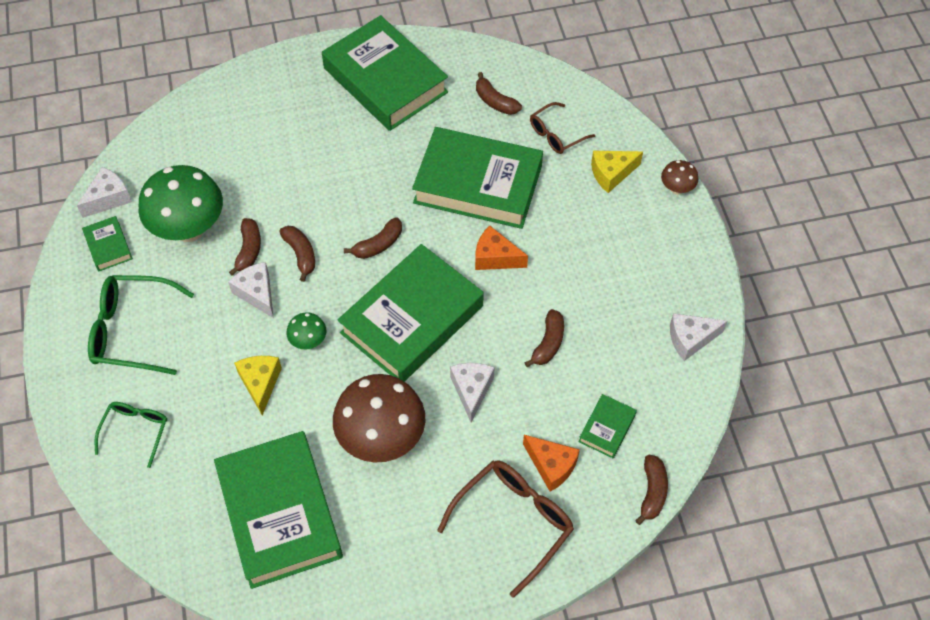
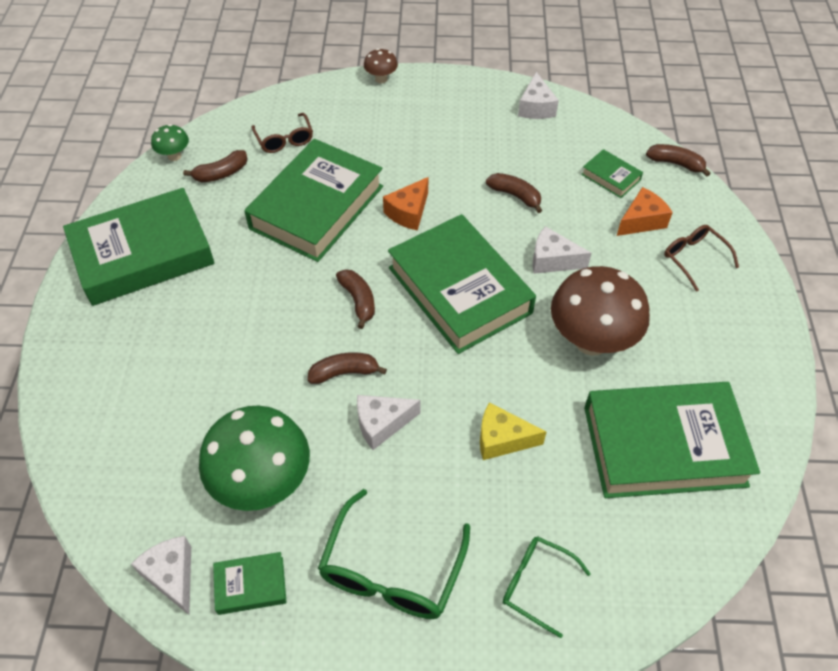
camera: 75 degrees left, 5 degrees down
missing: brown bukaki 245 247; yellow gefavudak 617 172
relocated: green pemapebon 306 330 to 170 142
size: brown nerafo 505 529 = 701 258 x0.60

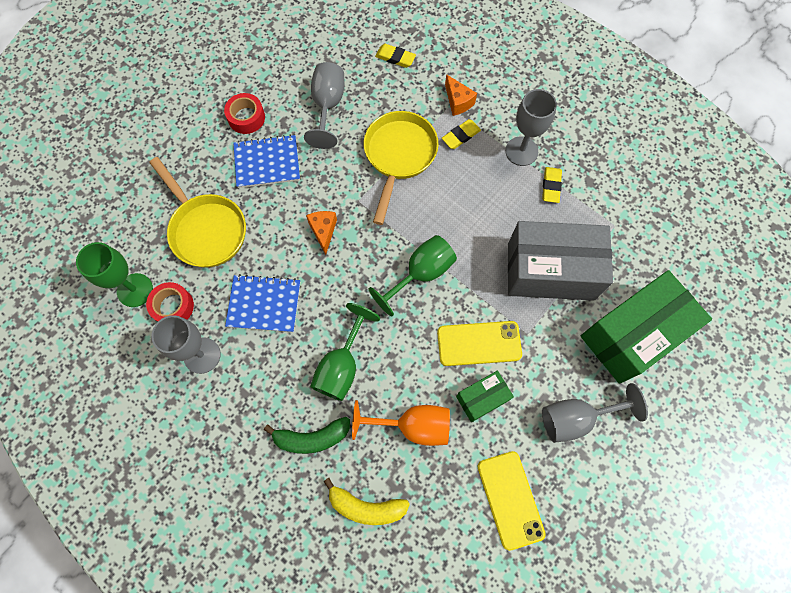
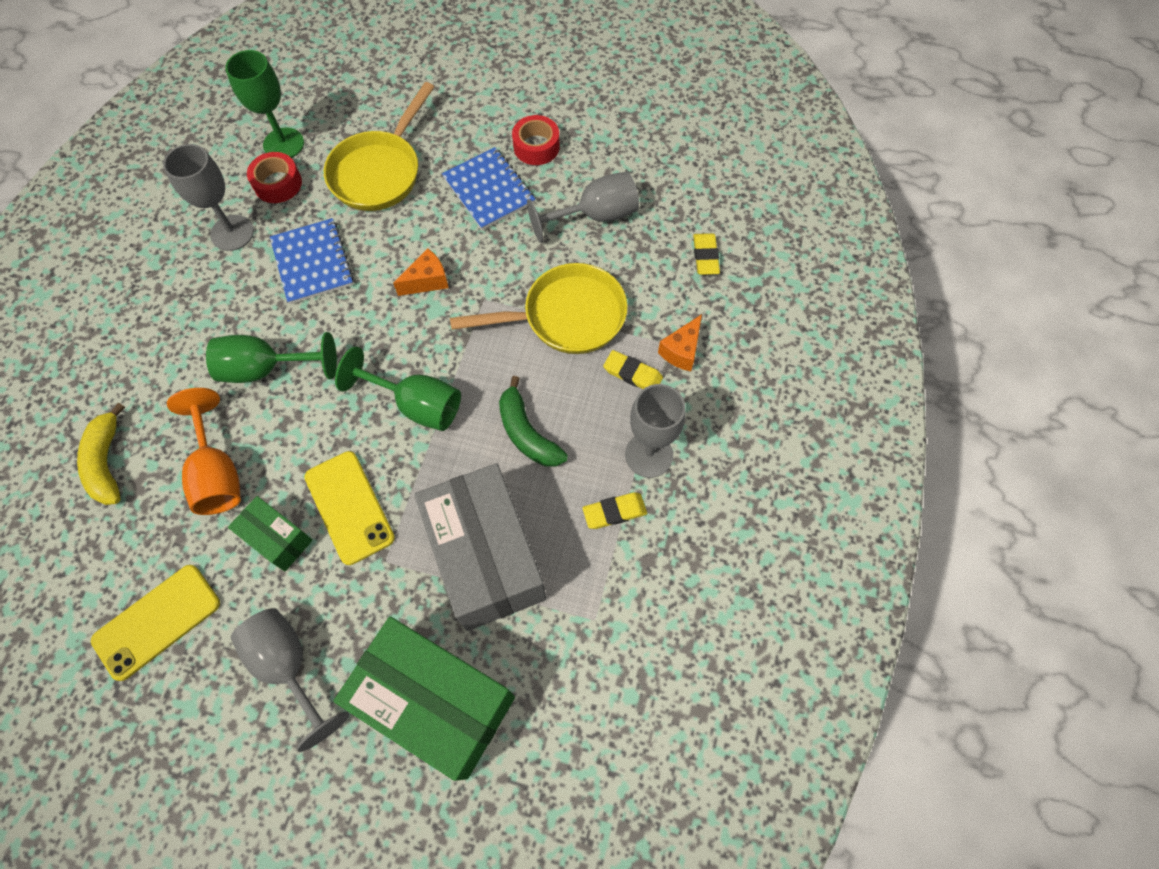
camera: 65 degrees right, 5 degrees down
relocated: green bukaki 307 435 to 533 421

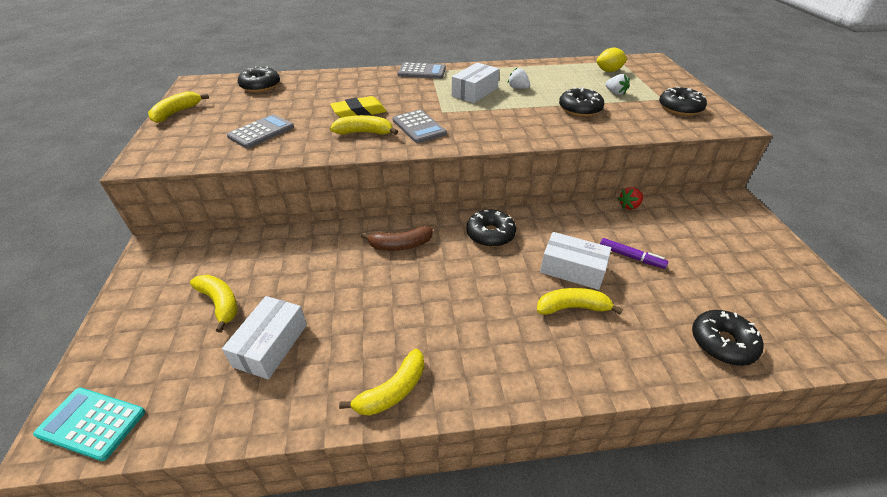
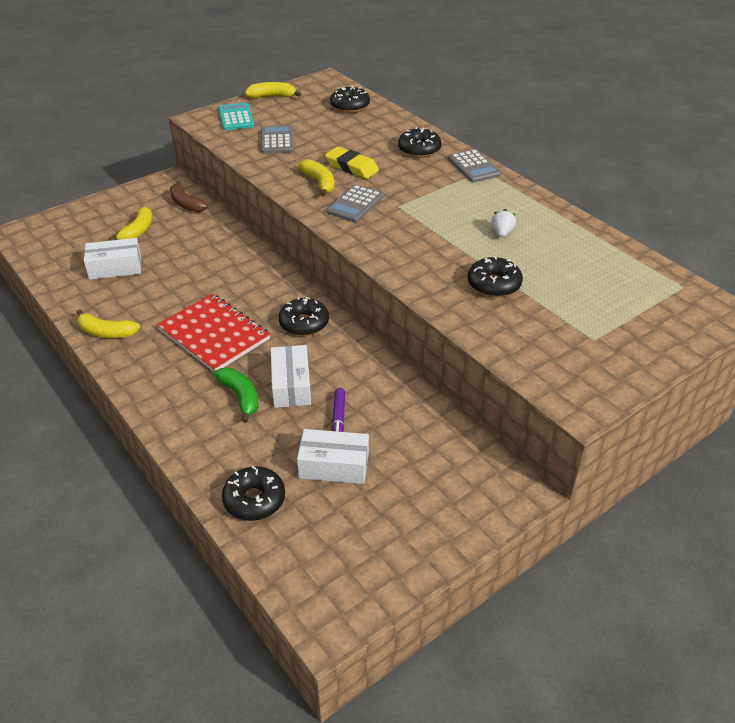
camera: 60 degrees right, 0 degrees up
missing: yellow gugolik 611 60; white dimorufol 617 84; red dimorufol 630 198
appeared: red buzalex 213 333
relocated: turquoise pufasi 89 424 to 236 116; brown bukaki 397 238 to 189 196; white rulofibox 476 83 to 333 456; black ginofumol 683 101 to 420 142
colour: yellow bukaki 580 301 to green bukaki 236 395
spun: grey pufasi 260 131 = 277 139 105 degrees counterclockwise

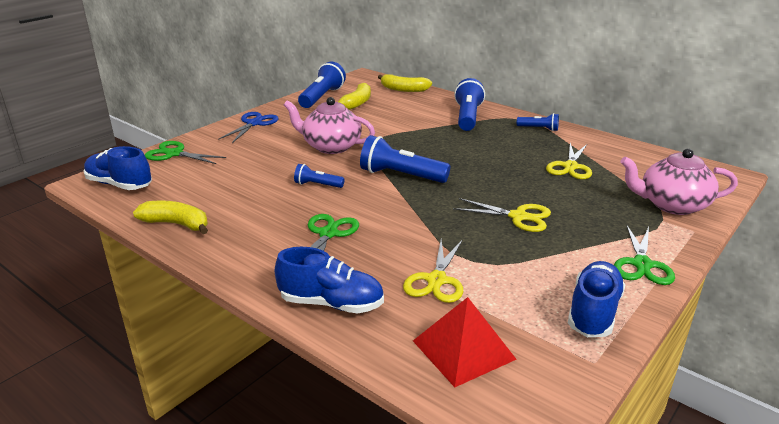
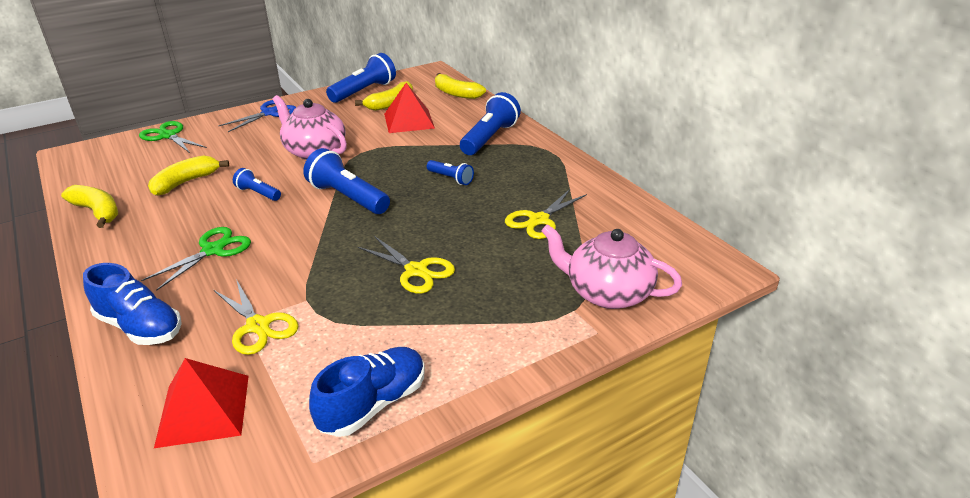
camera: 20 degrees right, 5 degrees up
missing: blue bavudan 118 168; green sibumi 644 255
appeared: yellow bukaki 188 175; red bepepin 409 108
relocated: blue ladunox 538 122 to 450 172
spun: yellow sibumi 433 271 = 255 317 75 degrees counterclockwise

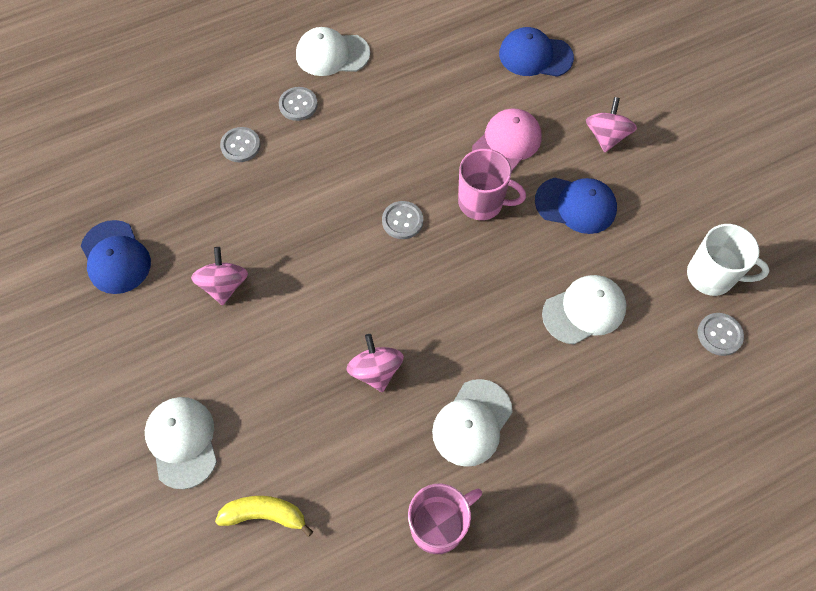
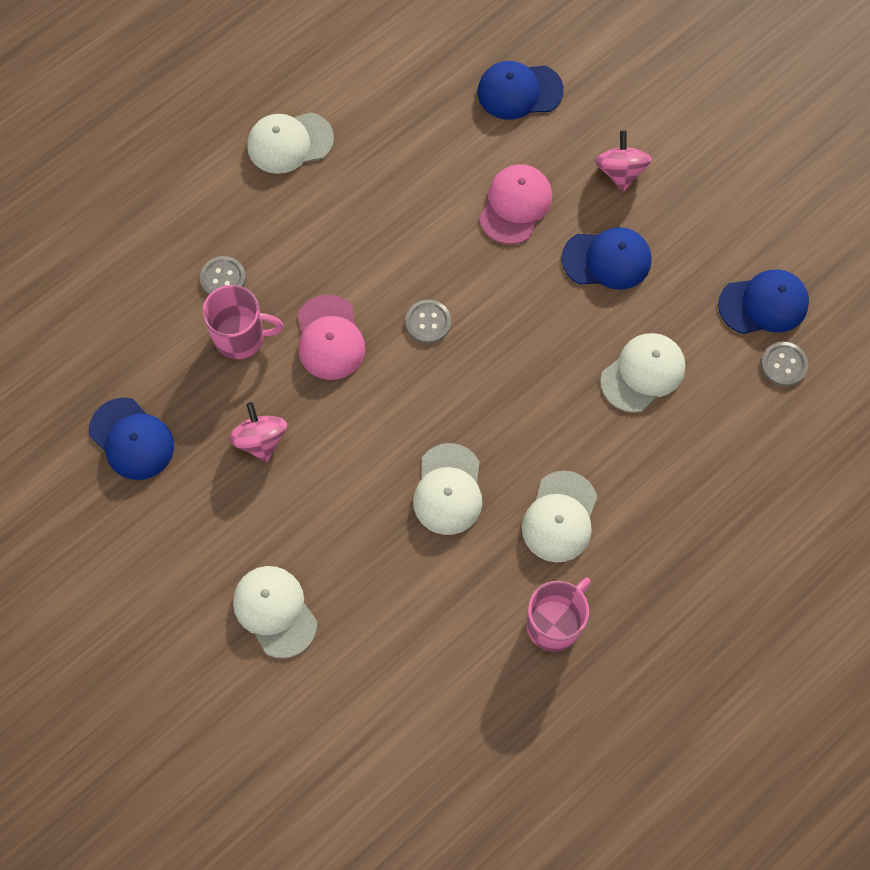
camera: 15 degrees left, 5 degrees up
missing: yellow bukaki 264 516; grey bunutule 298 104
appeared: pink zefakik 331 337
relocated: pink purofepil 492 184 to 243 322
exchanged: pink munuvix 375 363 to white zefakik 447 489; white purofepil 728 260 to blue zefakik 763 301

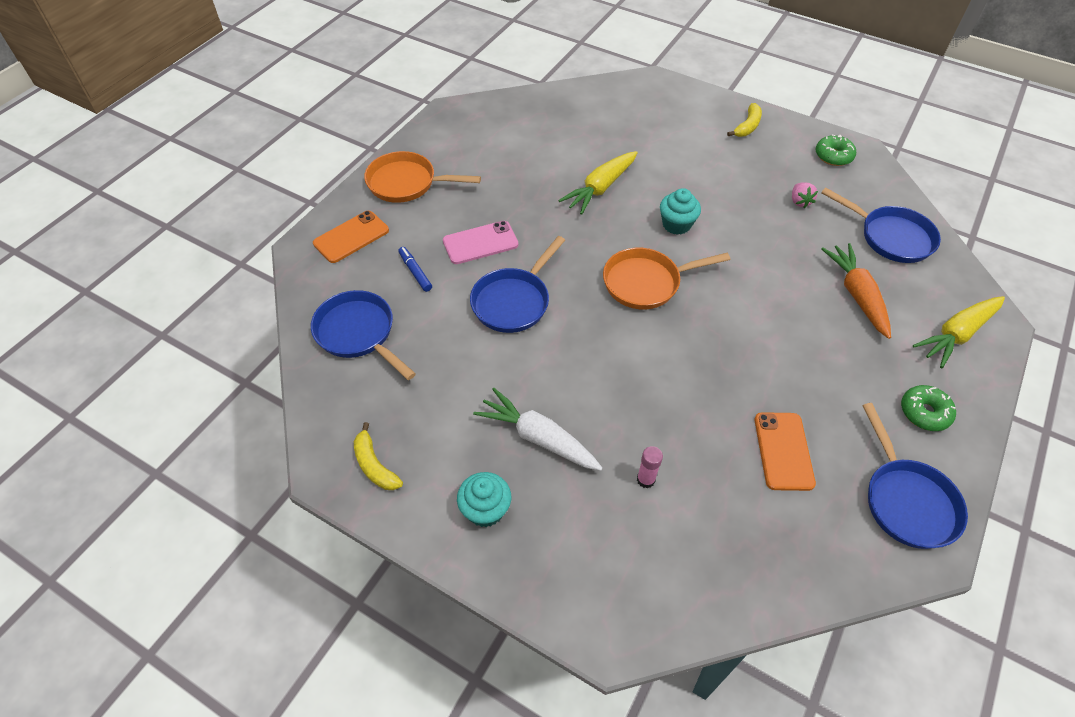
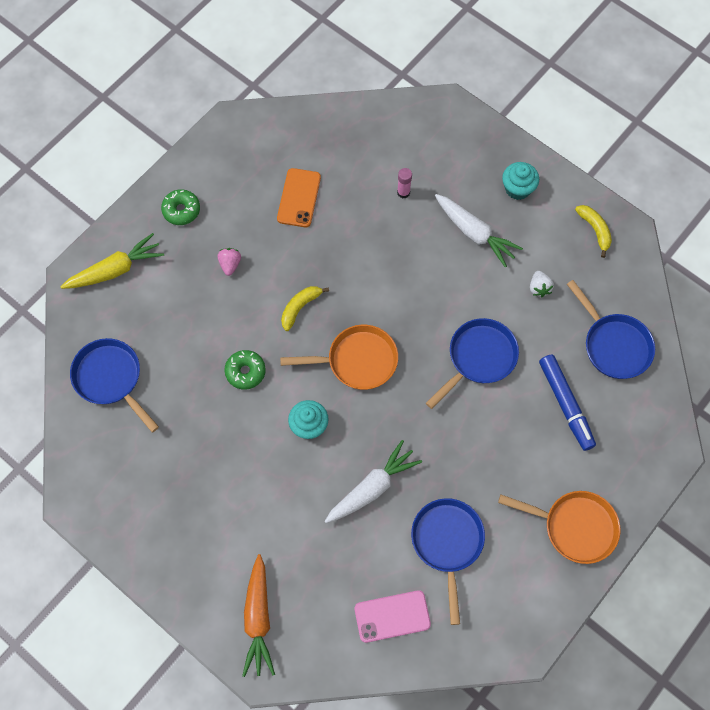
camera: 170 degrees left, 15 degrees up
missing: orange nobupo 351 237
appeared: white dimorufol 542 284
relocated: pink nobupo 480 242 to 393 616; yellow bukaki 744 120 to 305 308; pink dimorufol 805 195 to 229 262; green ginofumol 835 150 to 245 370; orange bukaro 856 291 to 258 615; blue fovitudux 915 476 to 448 561
colour: yellow bukaro 598 183 to white bukaro 373 481
size: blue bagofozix 415 269 = 567 403 x1.81

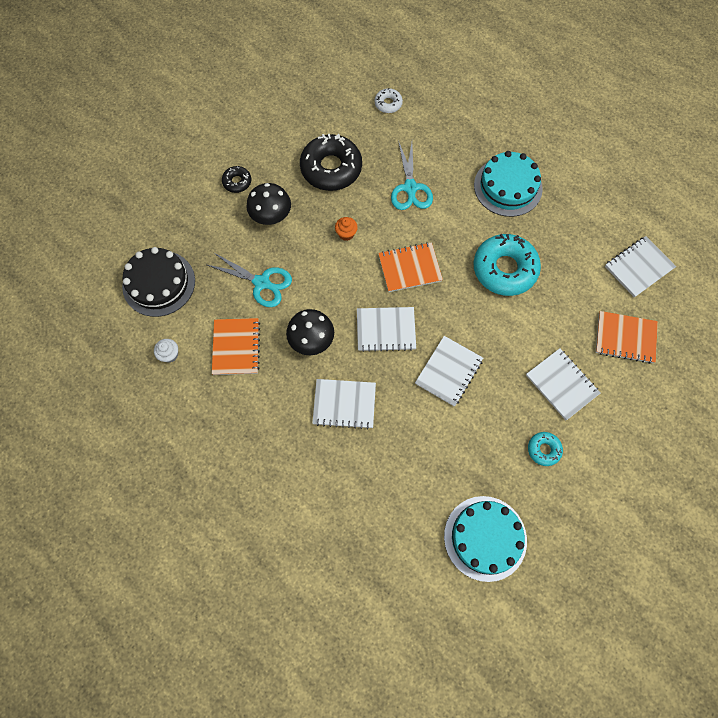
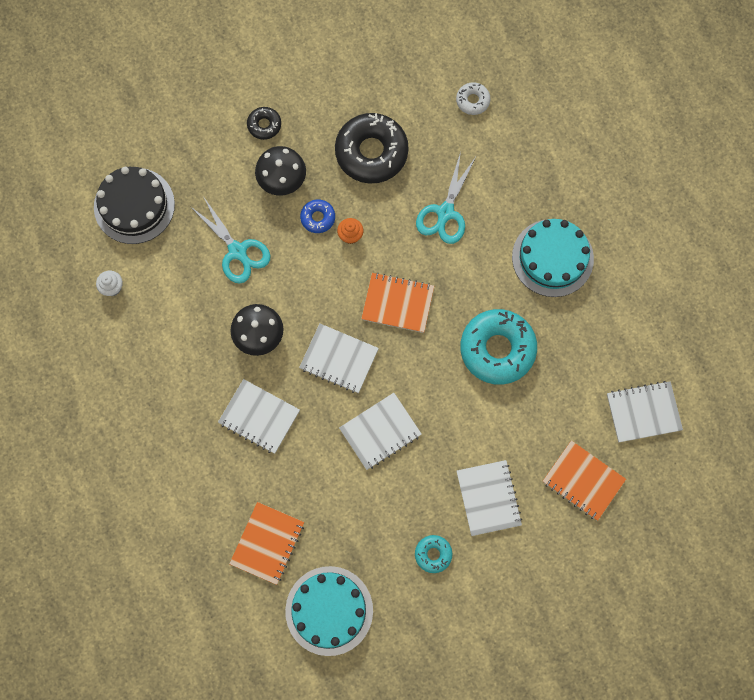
camera: 25 degrees right, 5 degrees up
appeared: blue ginofumol 317 216
relocated: orange buzalex 236 346 to 266 543

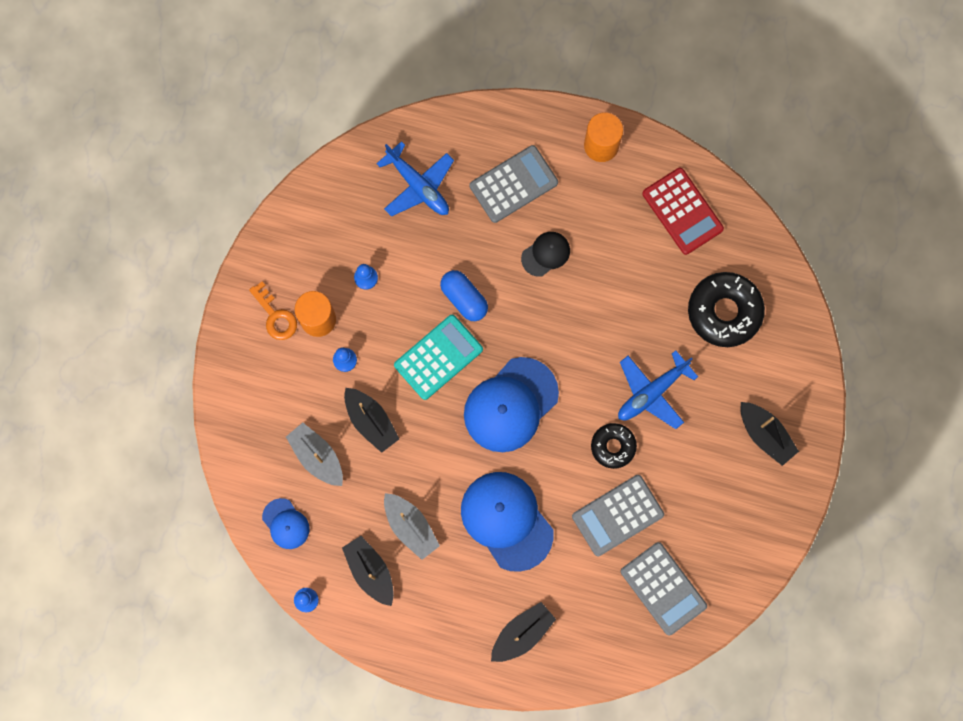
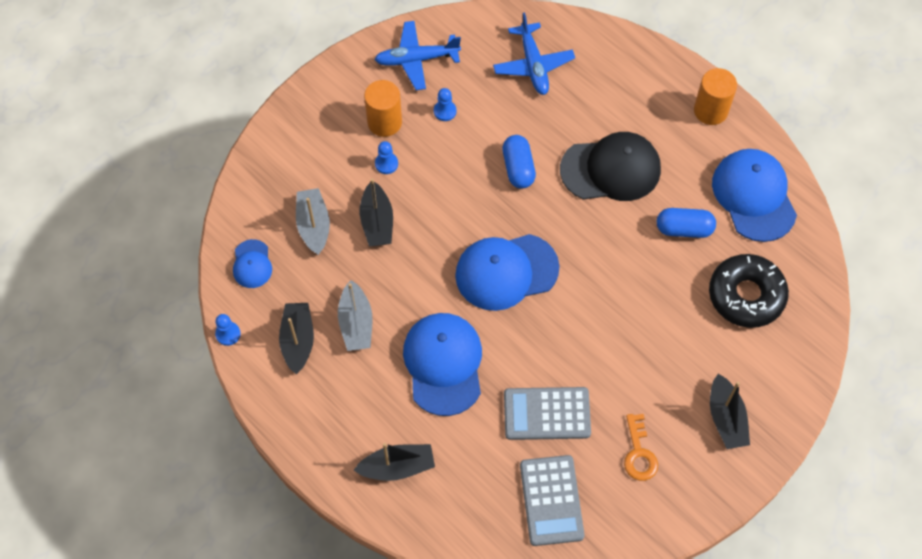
camera: 30 degrees right, 15 degrees down
missing: turquoise pufasi 438 357; grey pufasi 514 184; black ginofumol 614 446
appeared: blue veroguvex 686 223
relocated: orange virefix 273 310 to 641 447; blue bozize 658 389 to 417 55
exchanged: red pufasi 683 211 to blue zefakik 754 195
size: black zefakik 545 254 = 610 166 x1.96

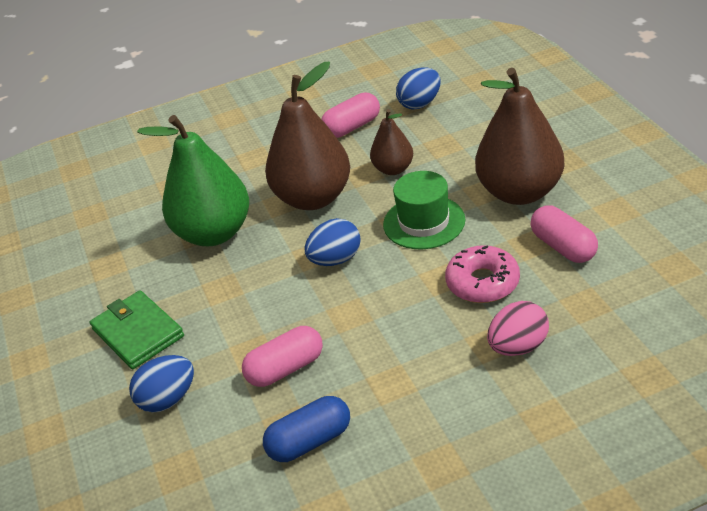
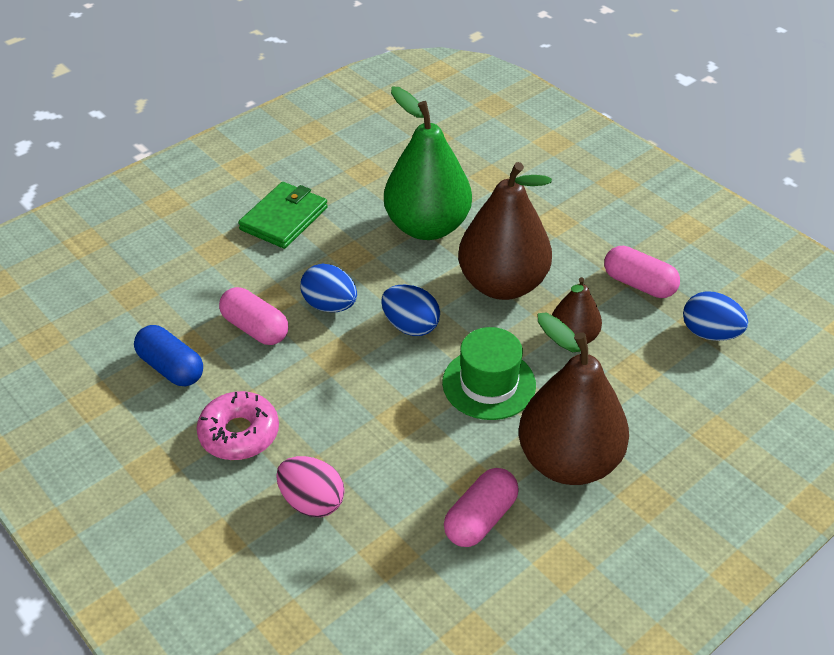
camera: 65 degrees right, 5 degrees up
relocated: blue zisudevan 161 384 to 328 288; pink ginofumol 482 274 to 238 425

